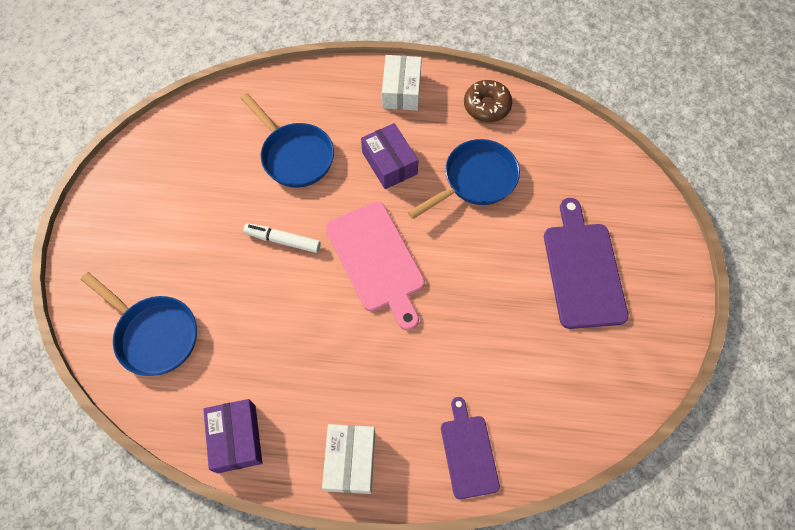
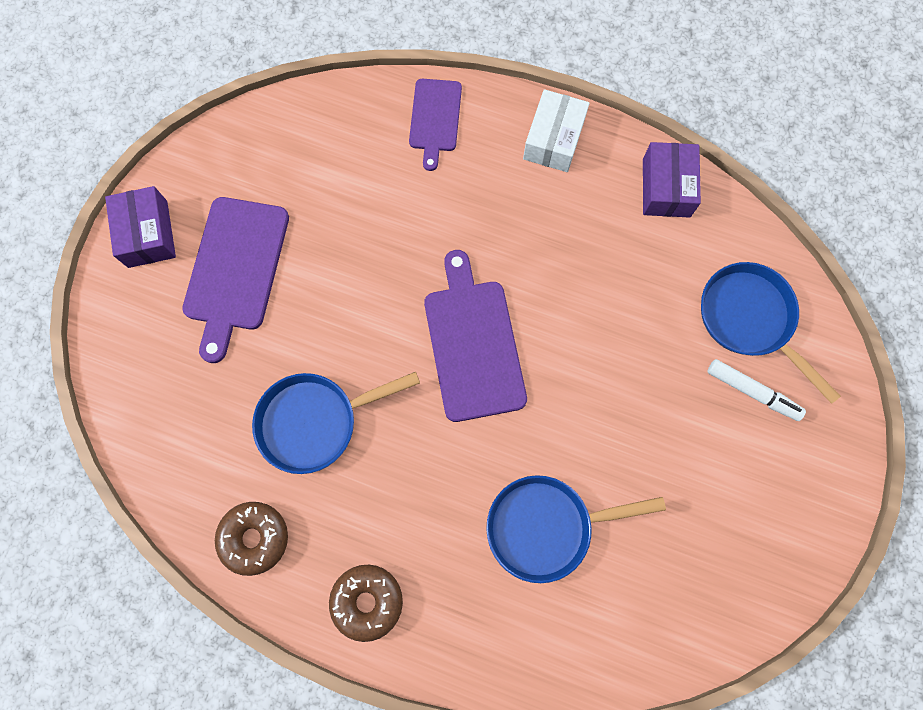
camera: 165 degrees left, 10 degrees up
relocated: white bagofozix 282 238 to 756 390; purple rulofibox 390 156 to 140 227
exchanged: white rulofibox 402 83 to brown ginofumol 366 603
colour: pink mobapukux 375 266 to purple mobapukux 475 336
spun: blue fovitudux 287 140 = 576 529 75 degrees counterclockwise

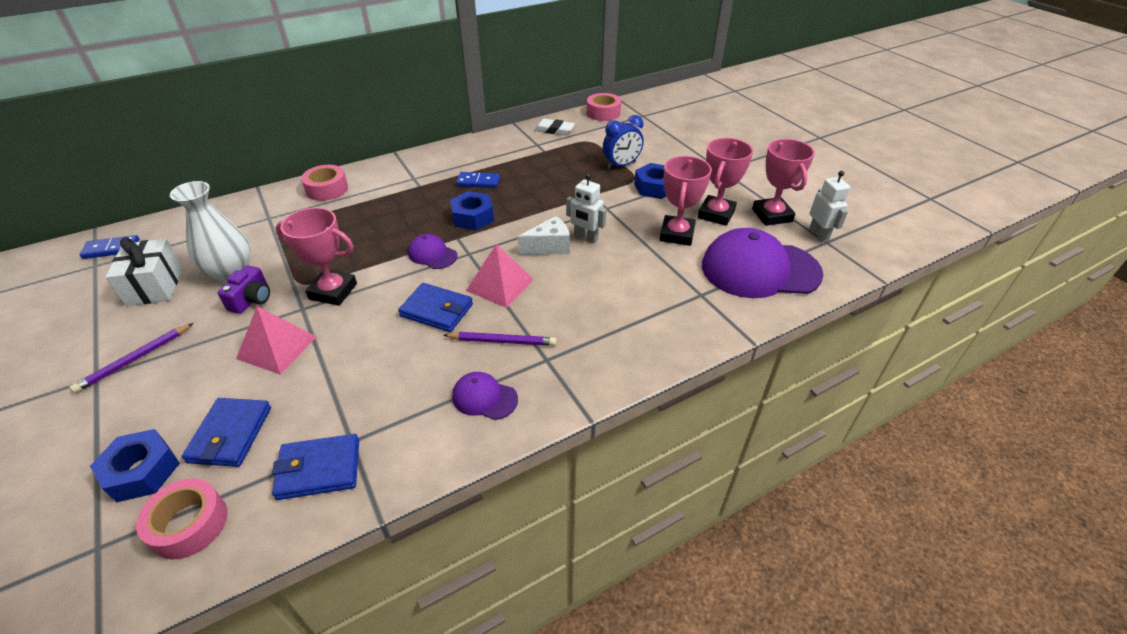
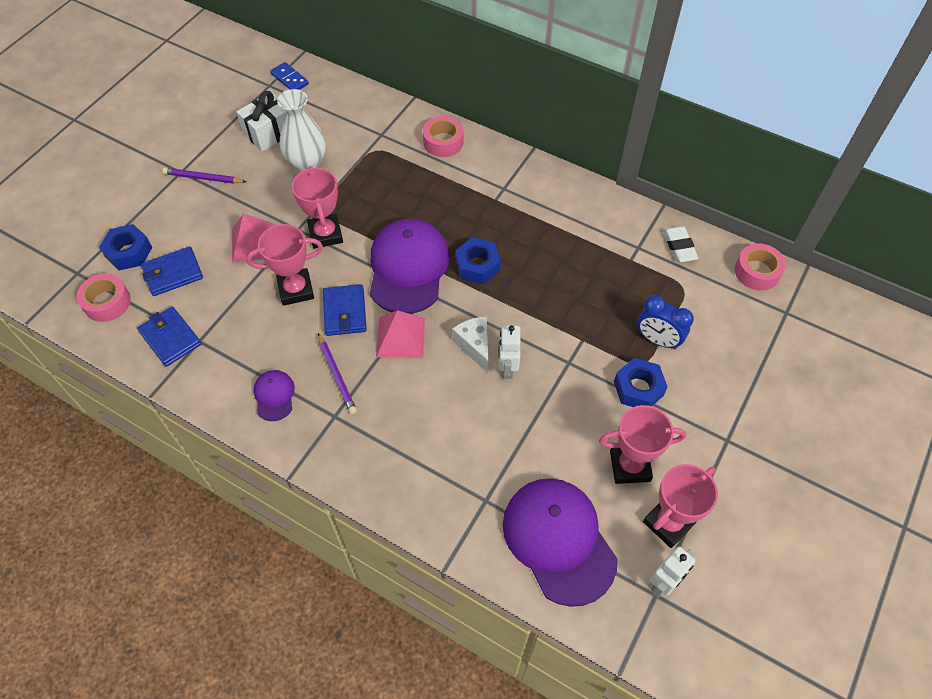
camera: 60 degrees right, 15 degrees up
missing: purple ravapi 244 289; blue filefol 478 180
relocated: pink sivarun 686 201 to 284 265
spun: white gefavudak 544 235 = 470 345 150 degrees counterclockwise
size: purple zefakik 432 251 = 409 266 x2.16

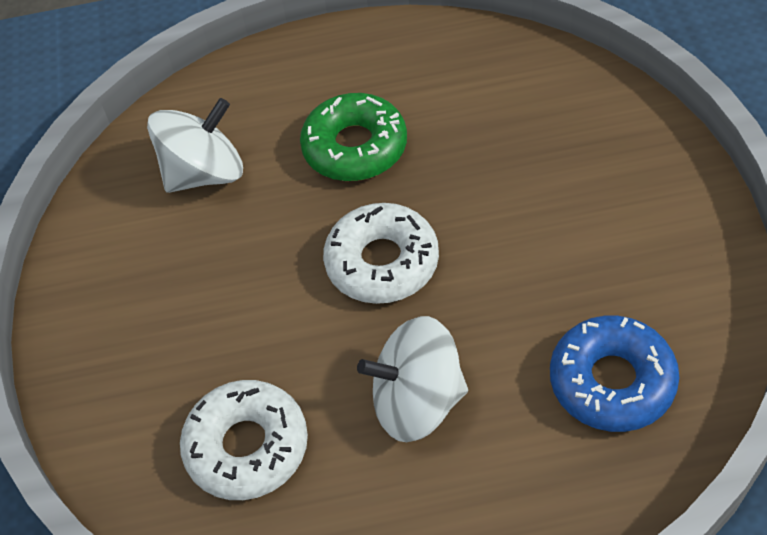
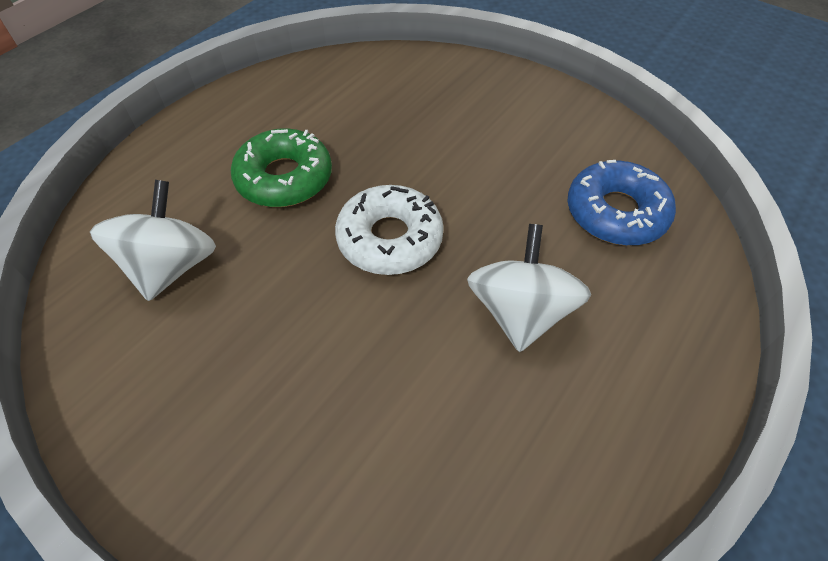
camera: 50 degrees left, 0 degrees up
missing: white ginofumol 244 440
spun: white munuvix 412 379 = 529 288 150 degrees clockwise

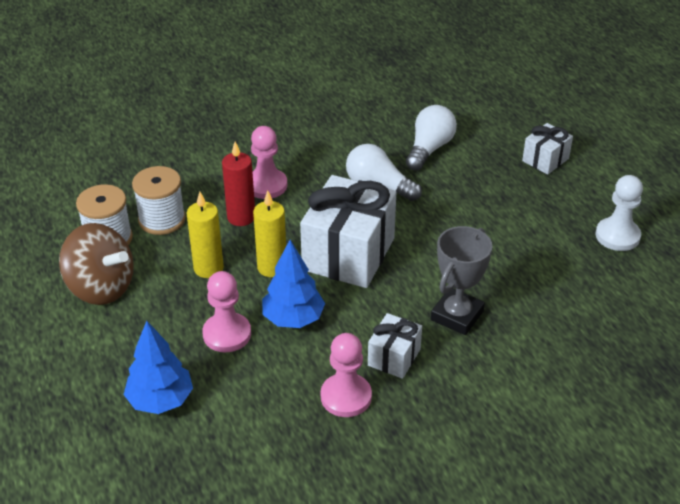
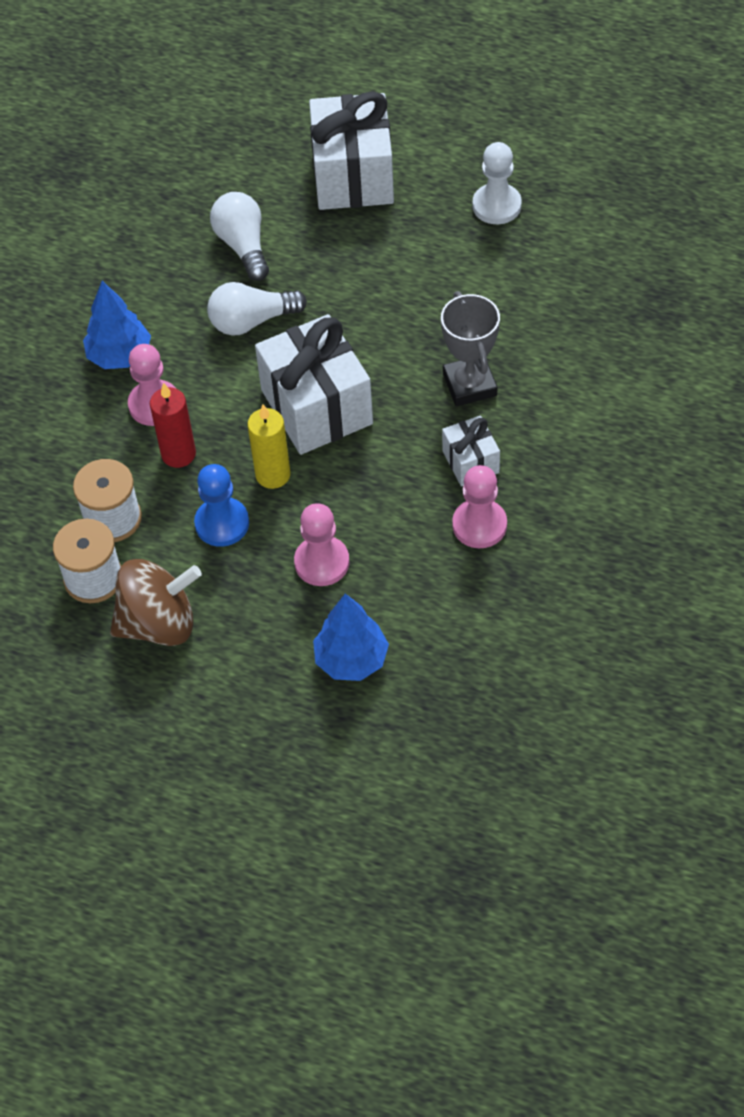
camera: 45 degrees left, 15 degrees up
relocated: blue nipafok 293 284 to 117 325
exchanged: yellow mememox 205 235 to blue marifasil 221 505
size: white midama 547 149 = 351 150 x1.98

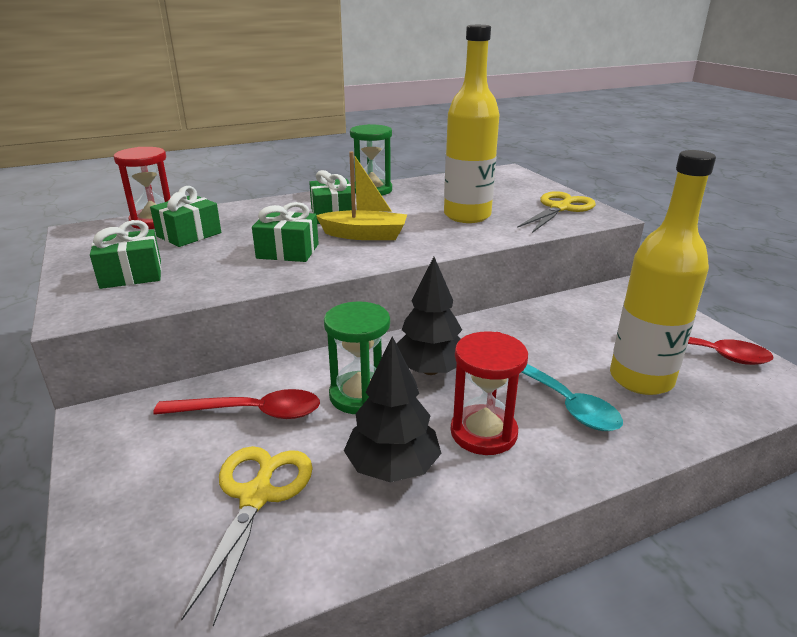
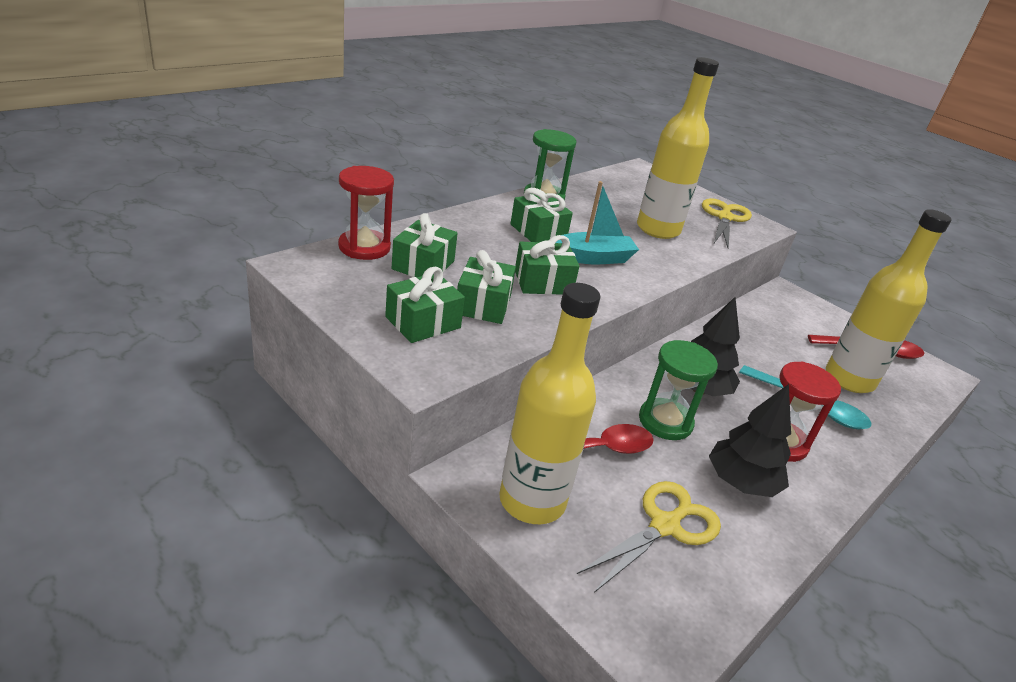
camera: 25 degrees left, 5 degrees up
appeared: green midama 486 287; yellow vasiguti 550 403
colour: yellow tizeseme 362 195 to turquoise tizeseme 597 222
spun: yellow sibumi 247 536 = 649 537 60 degrees clockwise

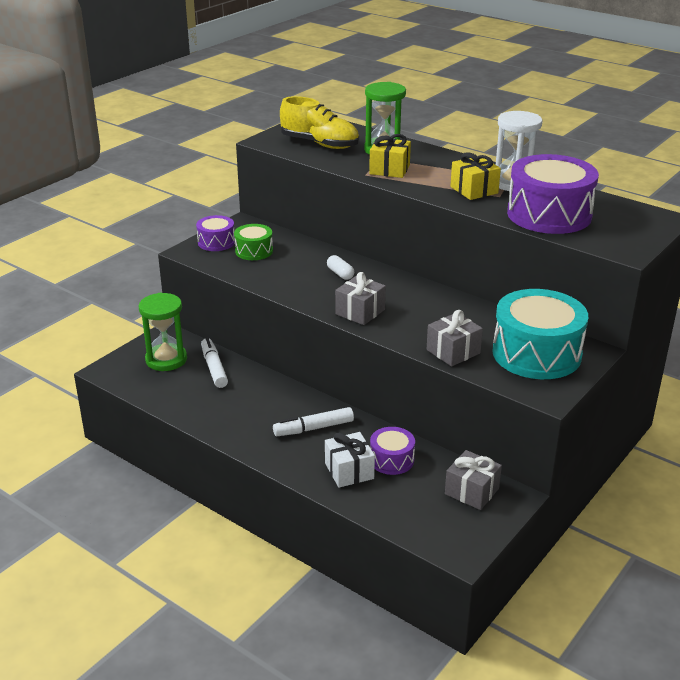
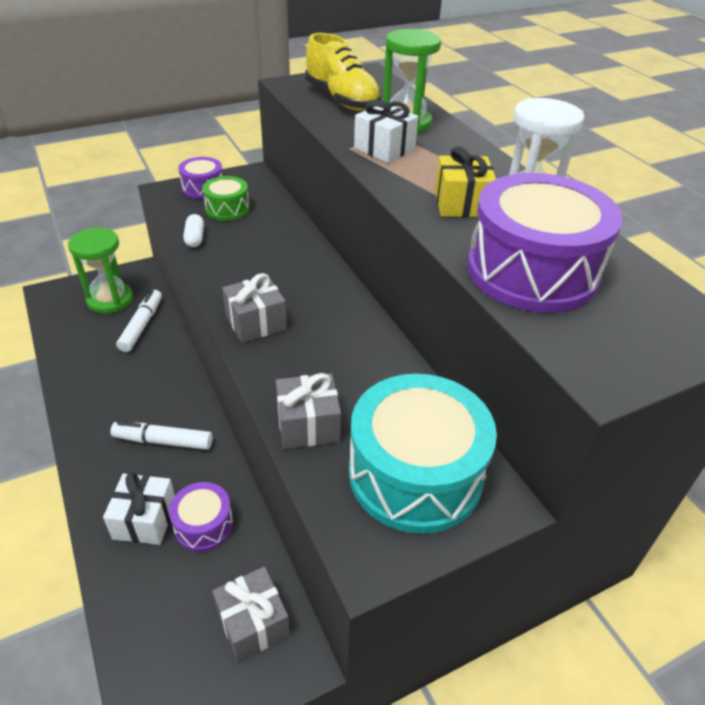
camera: 25 degrees right, 10 degrees up
relocated: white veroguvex 340 267 to 193 230
colour: yellow midama 390 156 to white midama 386 131

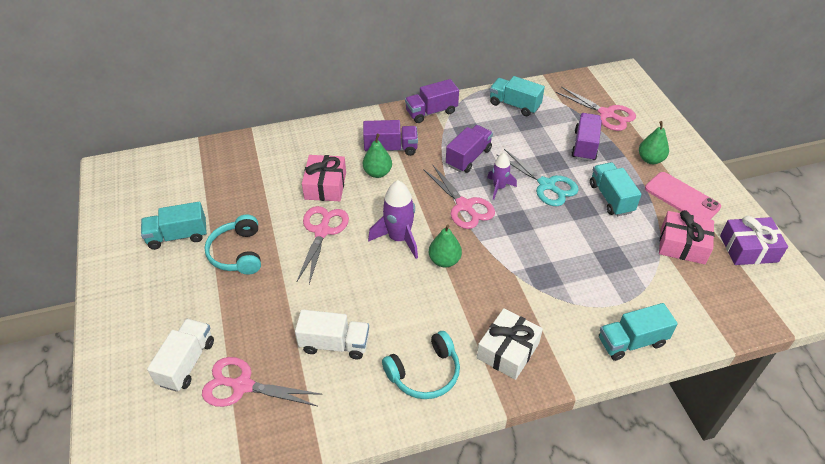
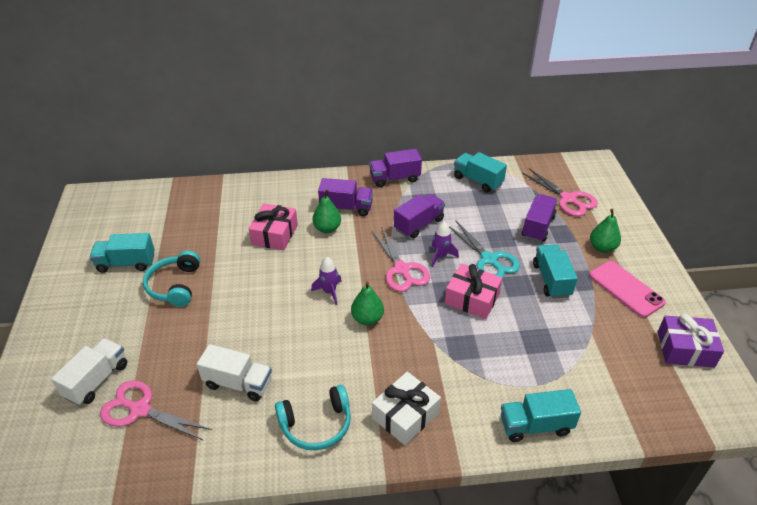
camera: 10 degrees right, 5 degrees down
missing: pink sibumi 323 245
relocated: pink midama 686 237 to 473 291
size: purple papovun 393 219 = 326 281 x0.61

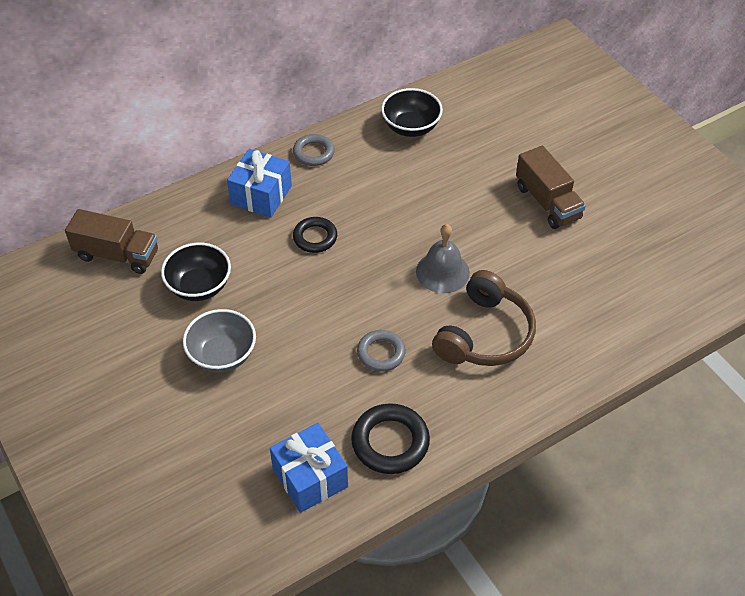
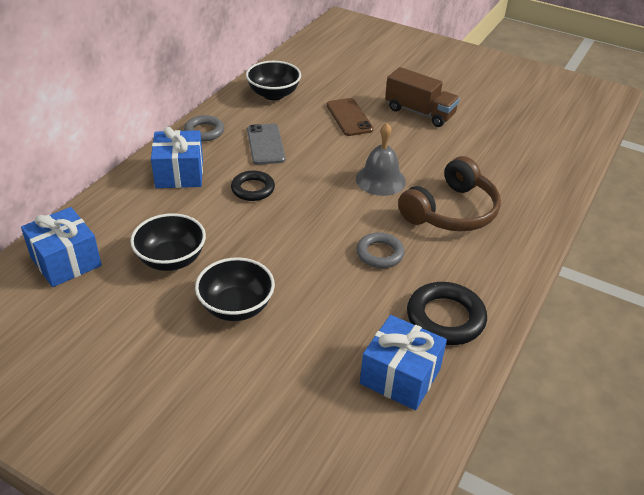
camera: 30 degrees left, 10 degrees down
appeared: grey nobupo 266 144; brown nobupo 350 117
exchanged: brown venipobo 111 241 to blue midama 61 247
colour: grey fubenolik 219 341 to black fubenolik 235 289
spun: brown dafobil 484 318 = 449 193 45 degrees clockwise

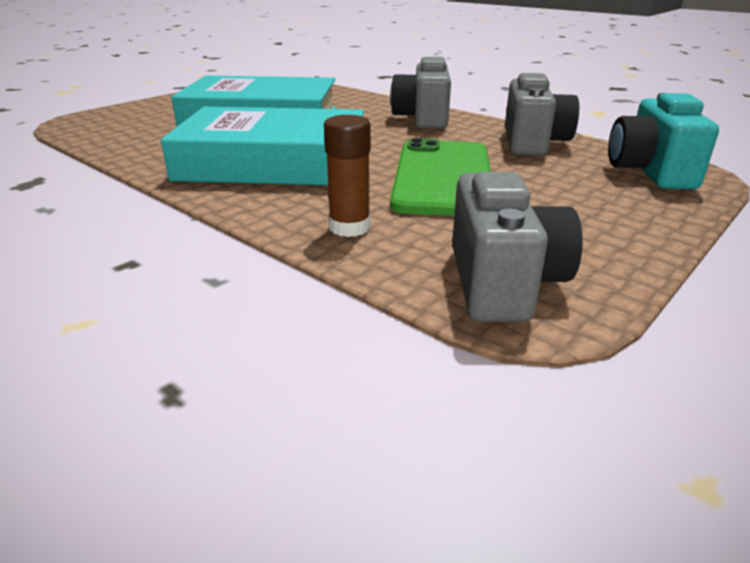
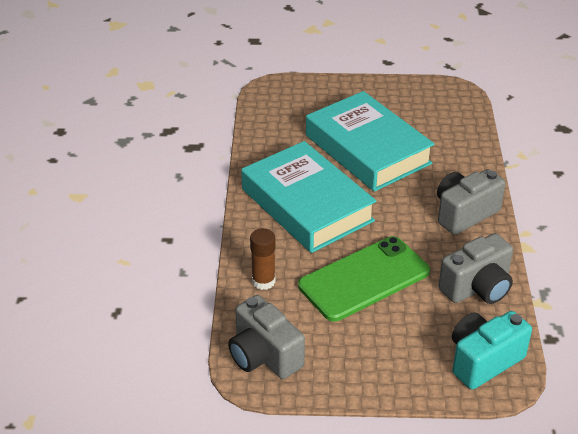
camera: 50 degrees right, 10 degrees up
spun: grey ravapi 517 247 = 266 337 90 degrees clockwise

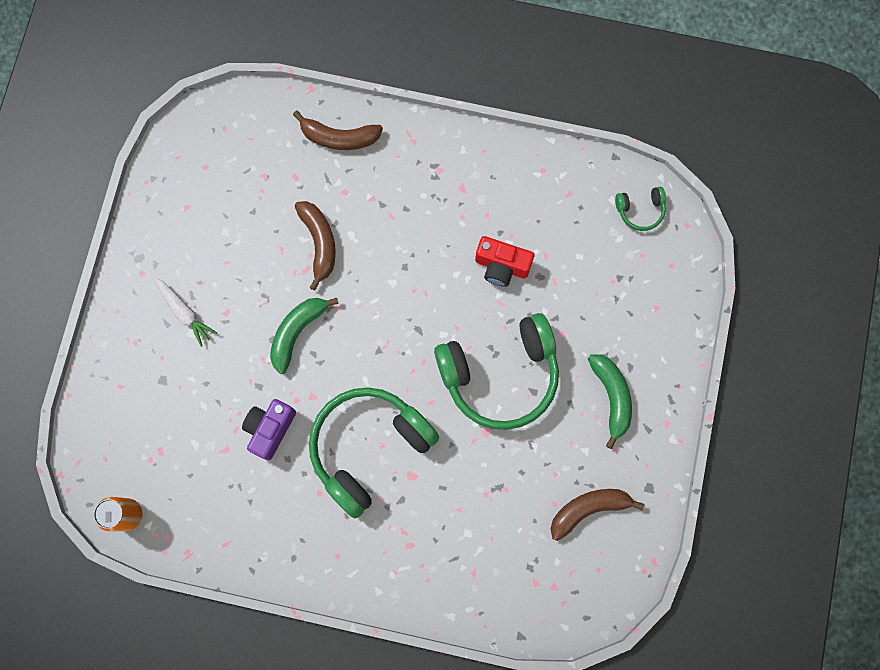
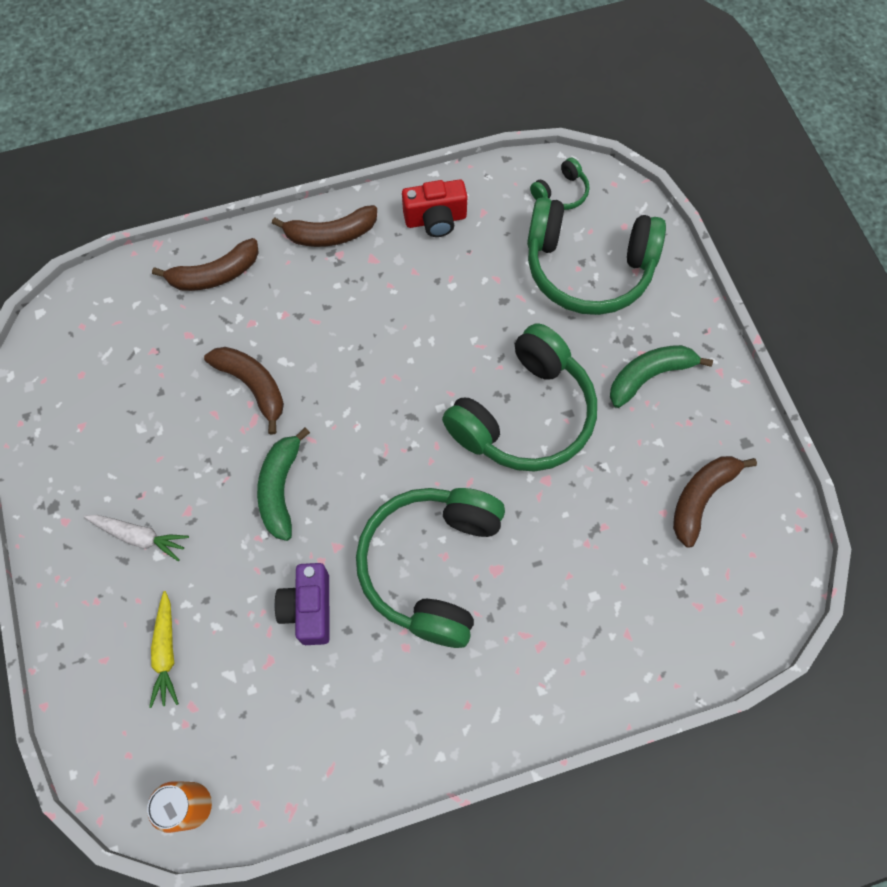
camera: 30 degrees left, 10 degrees down
appeared: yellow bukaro 164 649; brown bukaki 324 226; green dafobil 596 256
relocated: red ravapi 504 261 to 434 208
spun: green bukaki 610 401 = 661 376 75 degrees counterclockwise

